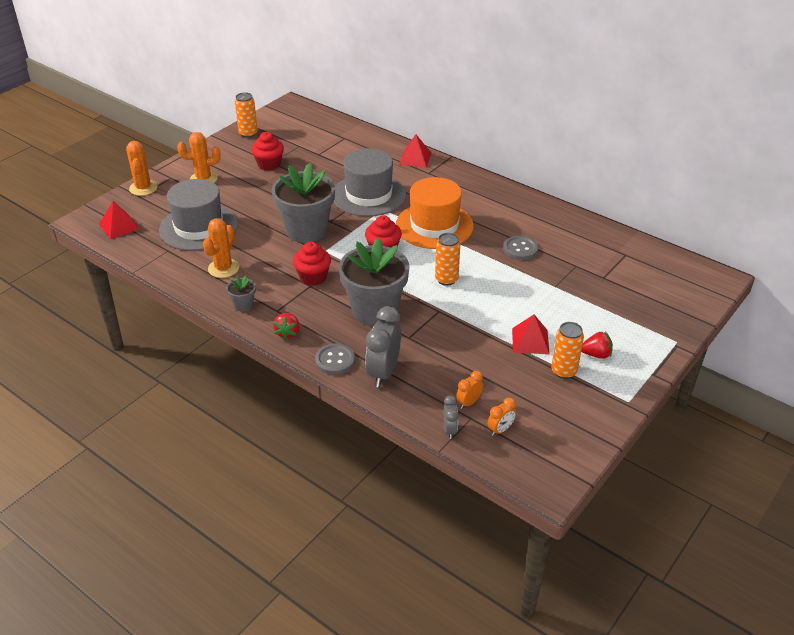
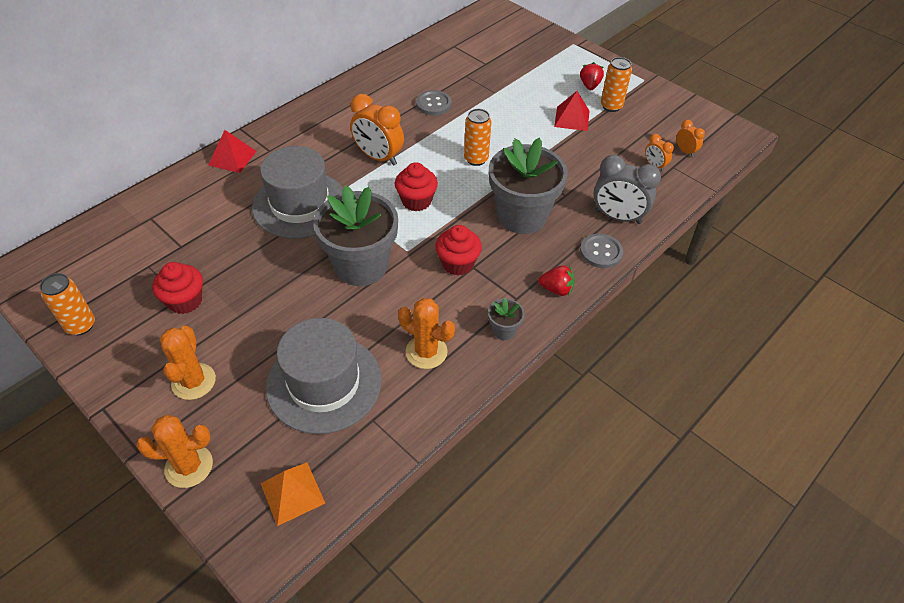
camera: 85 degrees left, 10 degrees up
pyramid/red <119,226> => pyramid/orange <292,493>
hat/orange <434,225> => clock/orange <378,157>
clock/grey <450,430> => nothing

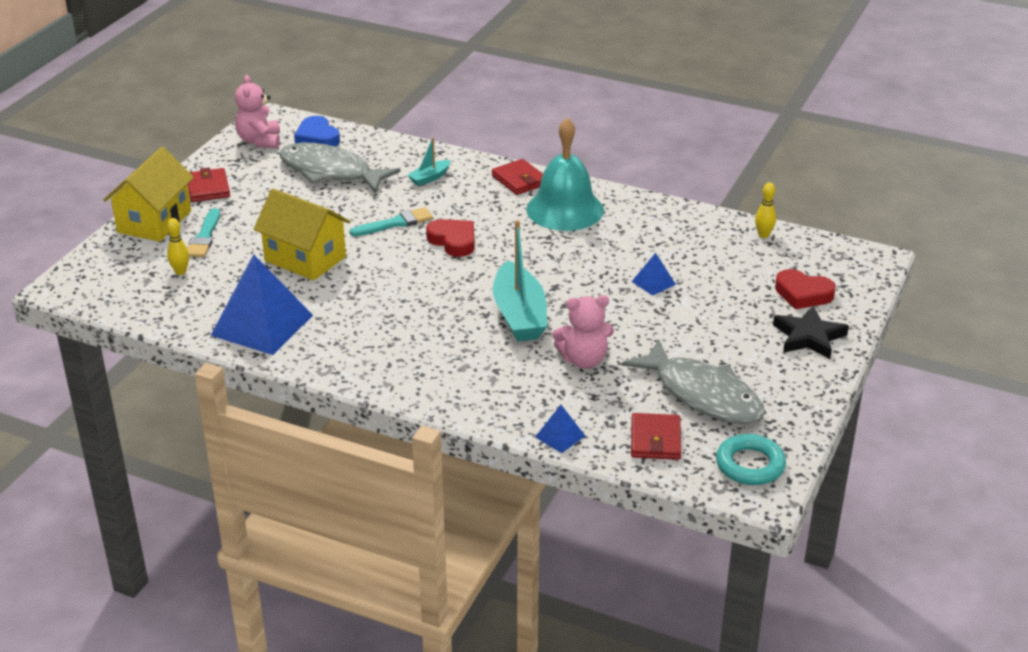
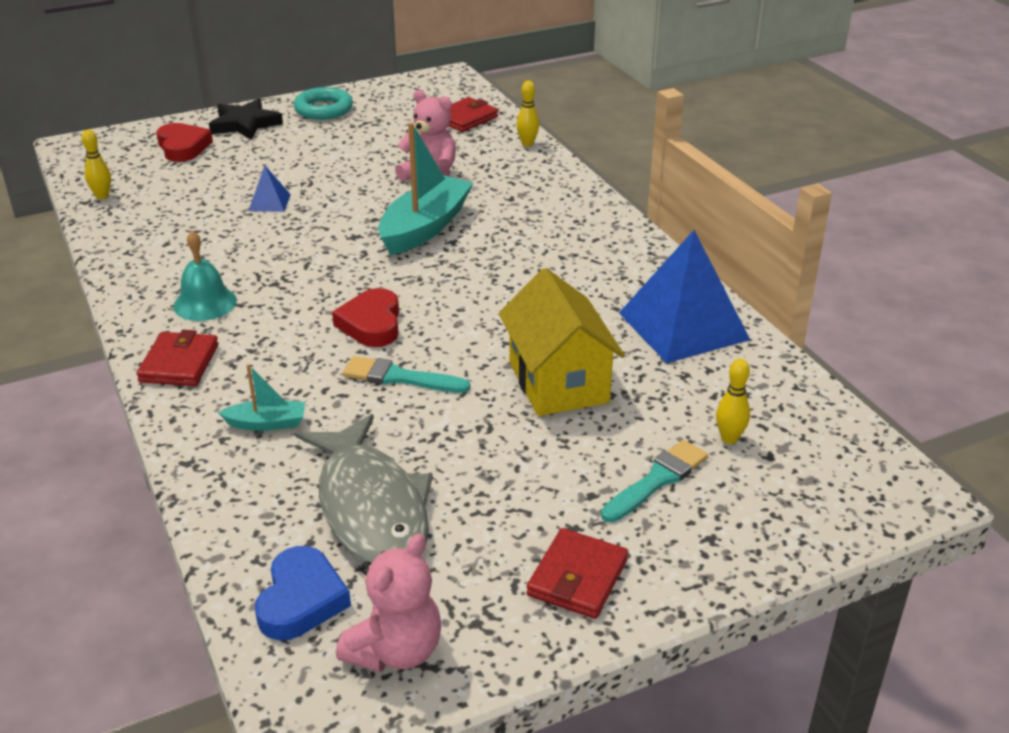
camera: 140 degrees left, 0 degrees up
house/yellow <154,221> => nothing
bell/turquoise <565,209> => bell/turquoise <205,303>, x0.57
pyramid/blue <560,436> => bowling pin/yellow <527,144>
fish/grey <702,395> => nothing
ring/turquoise <750,465> => ring/turquoise <324,109>, shifted

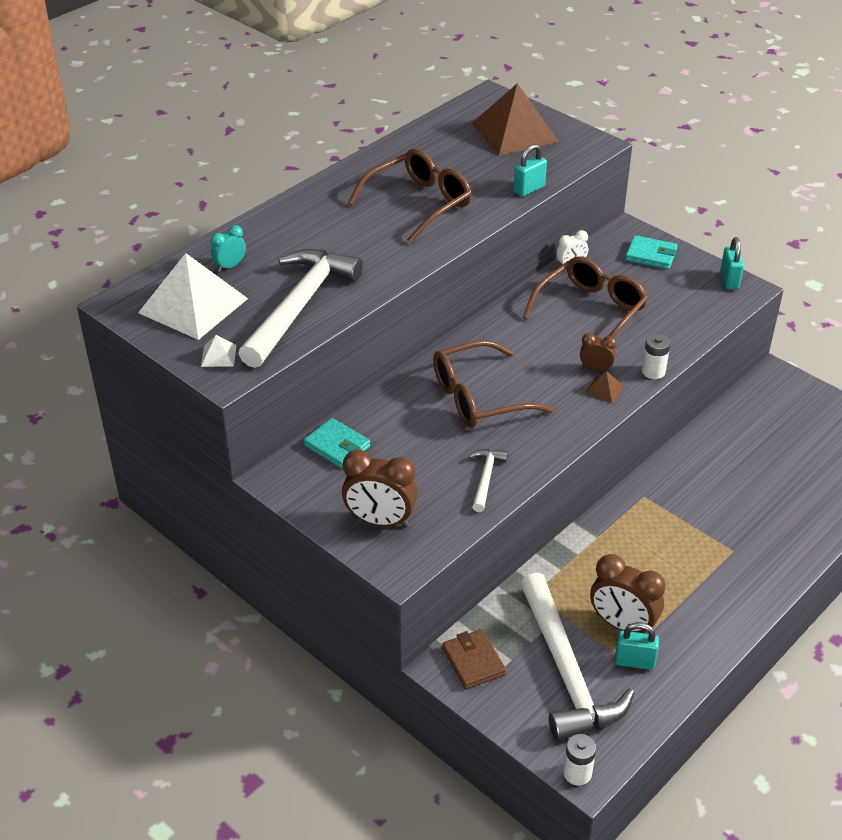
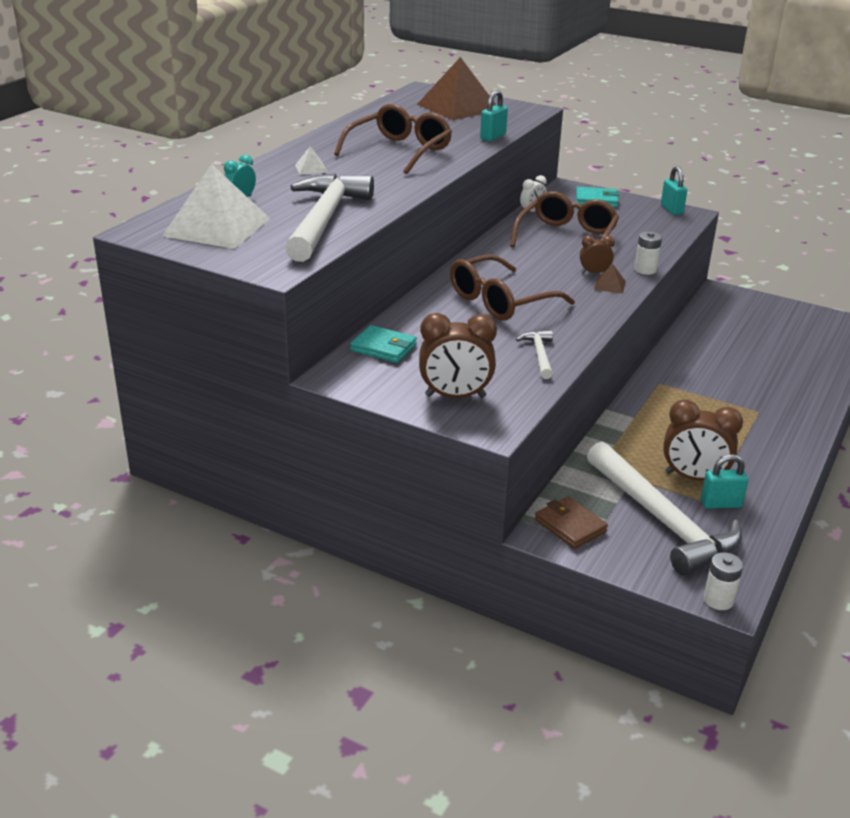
camera: 15 degrees left, 10 degrees down
pyramid/white <218,355> => pyramid/white <311,168>, shifted

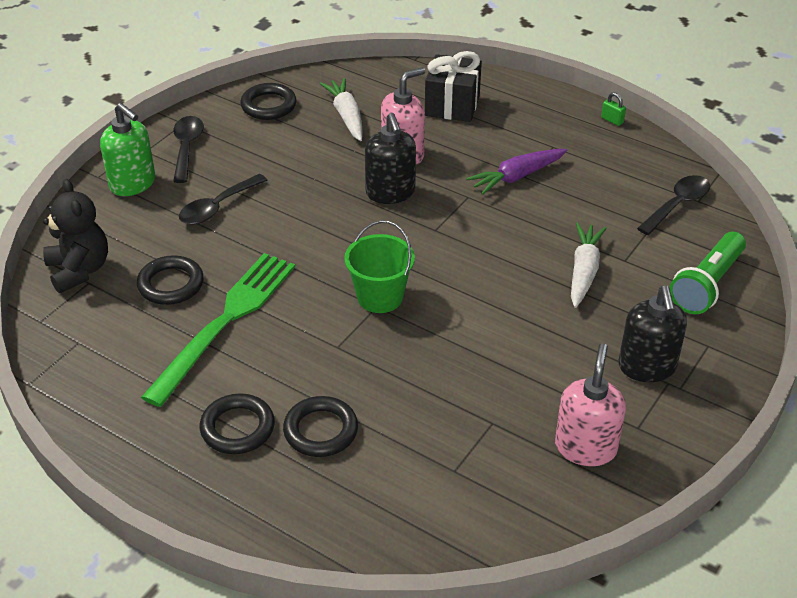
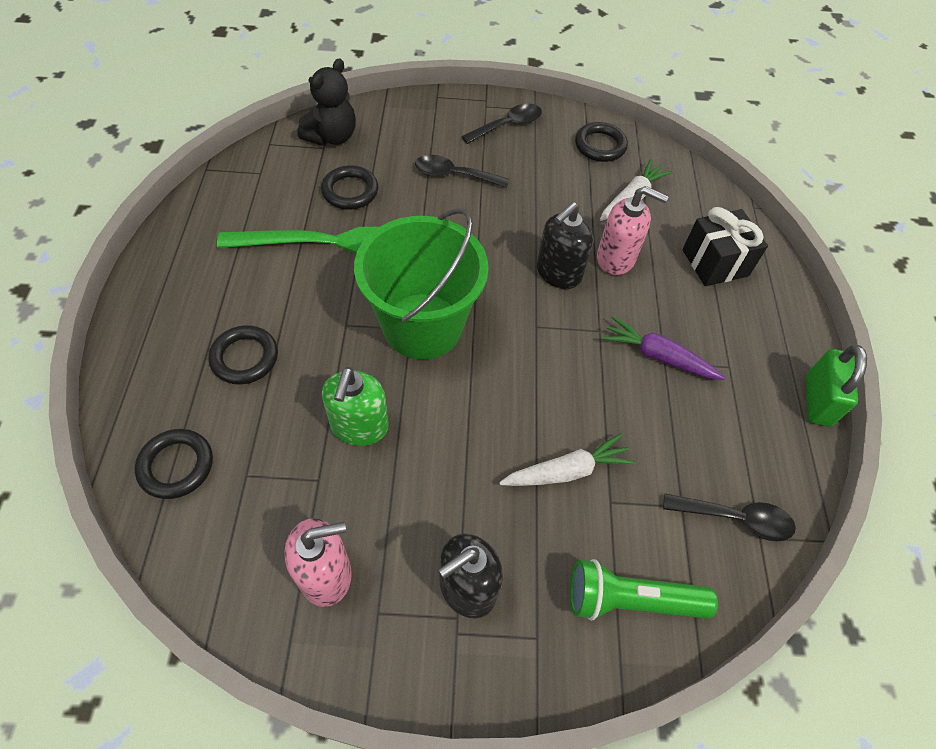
camera: 55 degrees right, 15 degrees up
soap dispenser/green <133,184> => soap dispenser/green <359,426>, shifted
ring/black <237,428> => ring/black <176,466>, shifted
bucket/green <380,297> => bucket/green <422,326>, x1.81
padlock/green <612,120> => padlock/green <817,401>, x2.22

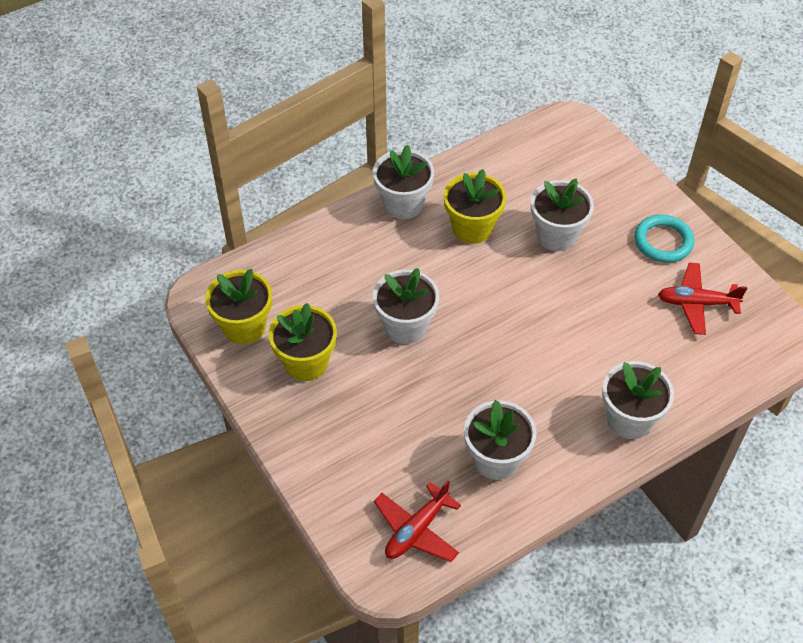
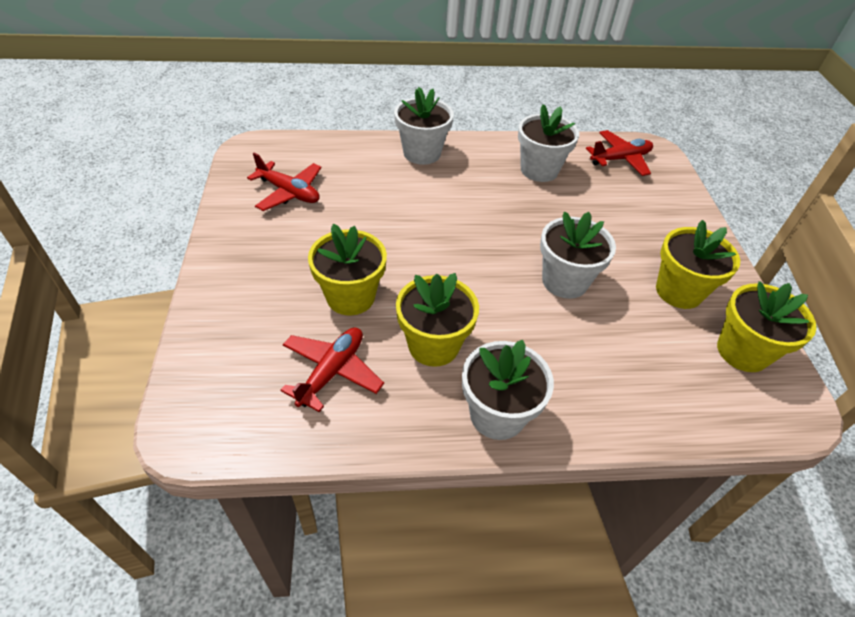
camera: 155 degrees left, 5 degrees down
flower pot/white <556,235> => flower pot/yellow <350,297>
ring/turquoise <663,241> => nothing
nothing => plane/red <332,372>

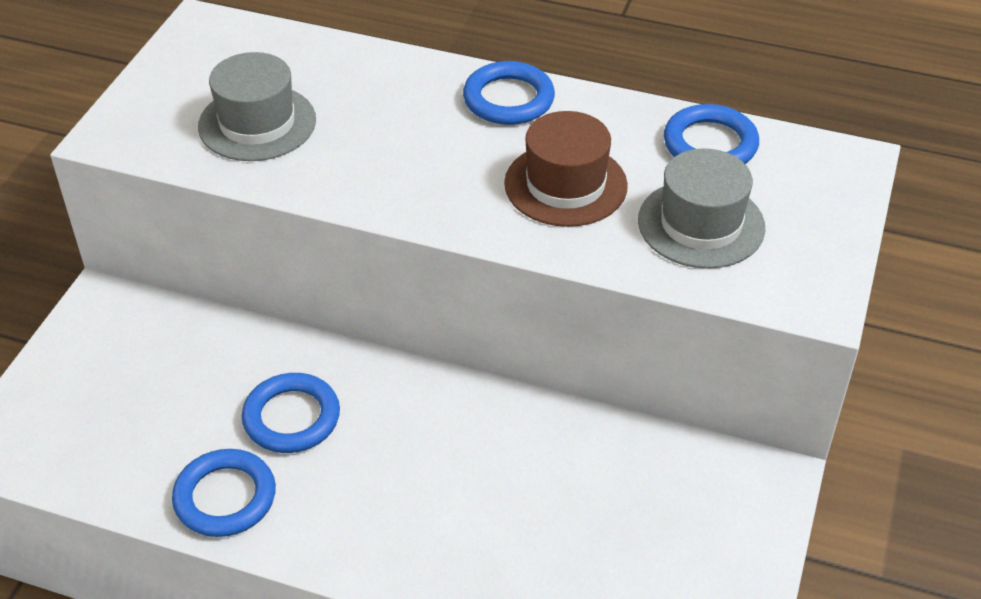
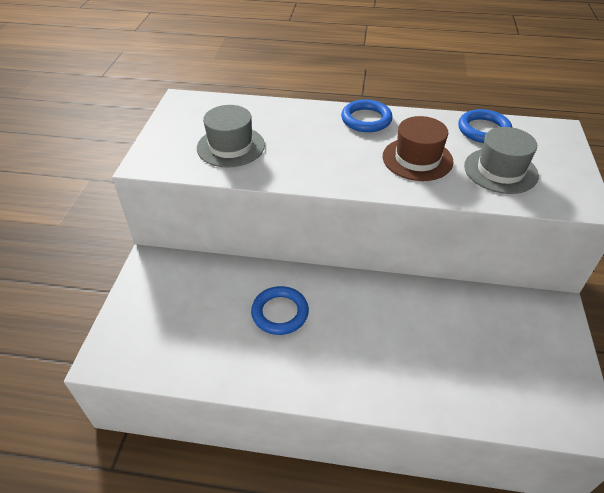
camera: 10 degrees left, 0 degrees up
ring/blue <225,497> => nothing

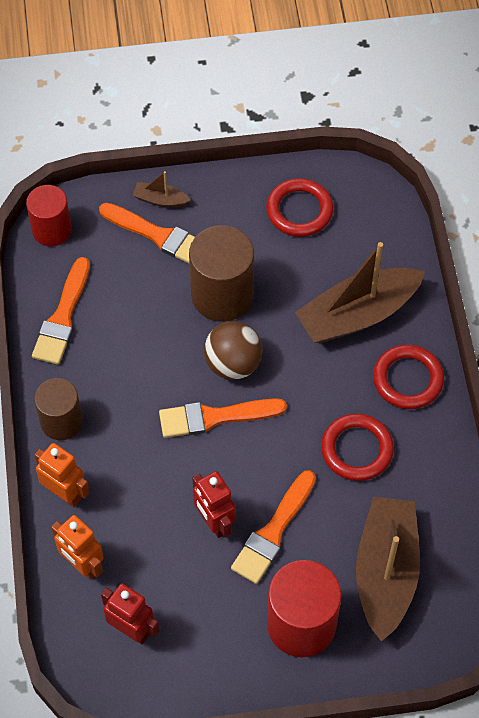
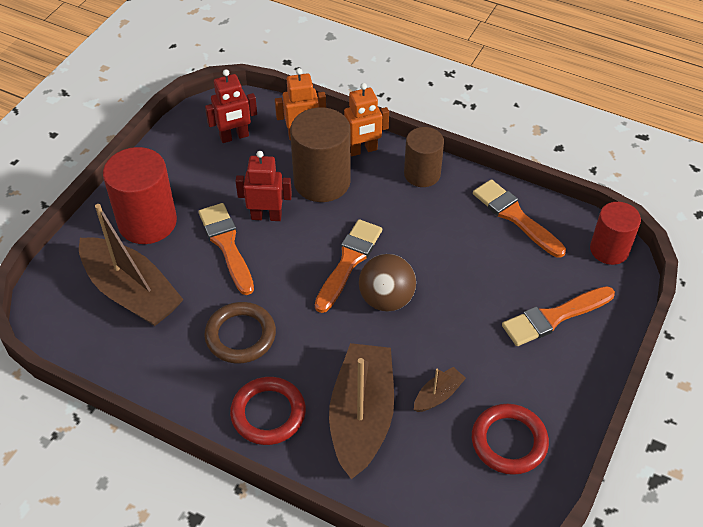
camera: 125 degrees right, 10 degrees down
boat/brown <160,200> => boat/brown <438,395>, shifted
cylinder/brown <222,295> => cylinder/brown <322,181>, shifted
ring/red <357,449> => ring/brown <240,335>

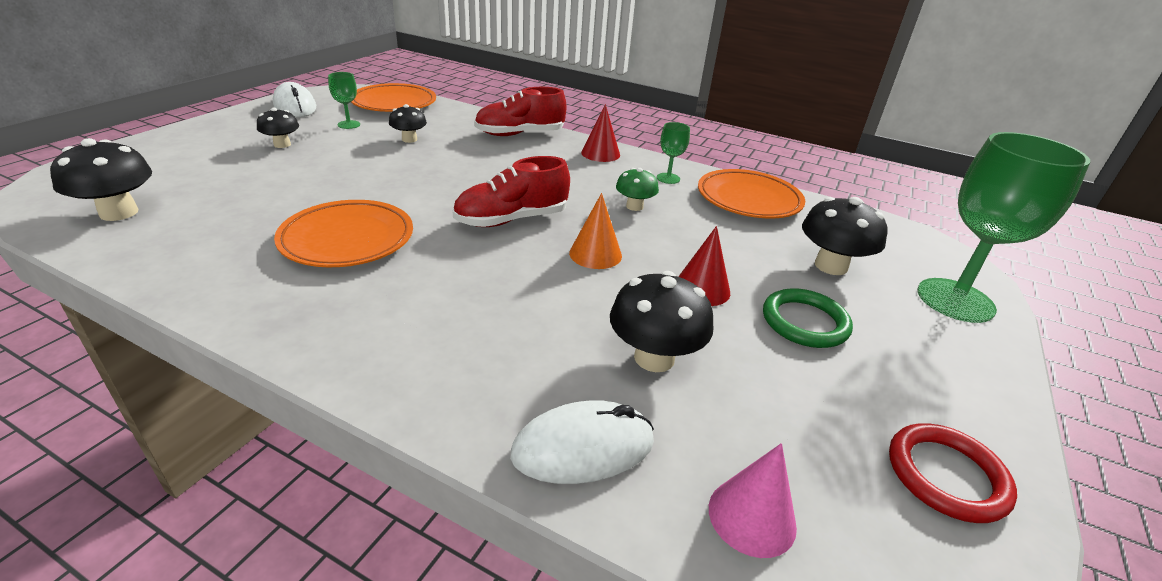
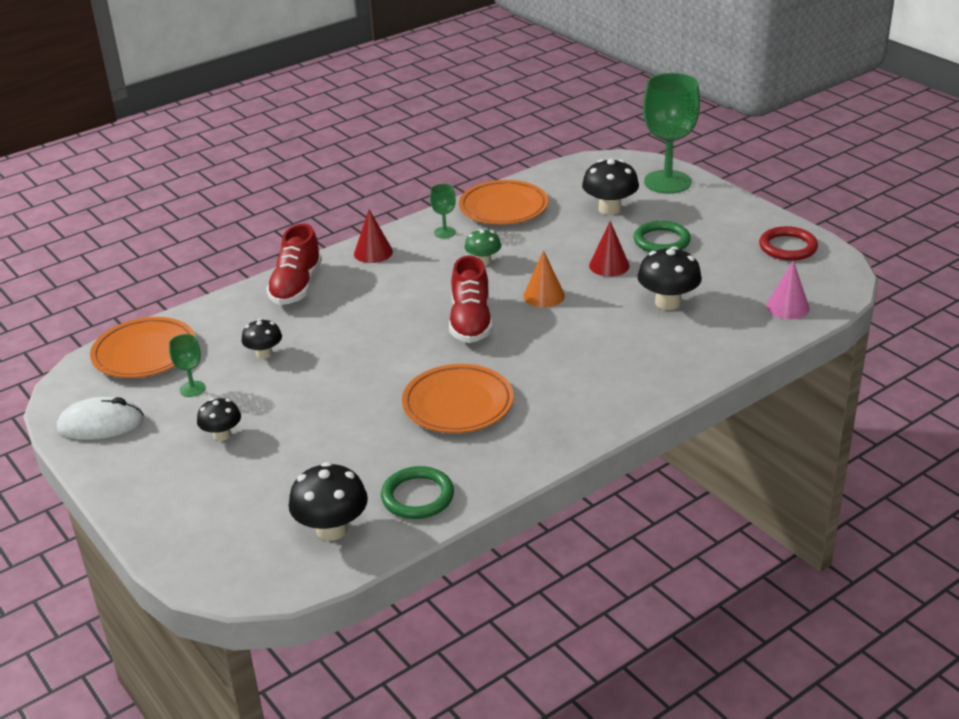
camera: 60 degrees left, 0 degrees up
mouse/white <583,448> => nothing
nothing => ring/green <417,496>

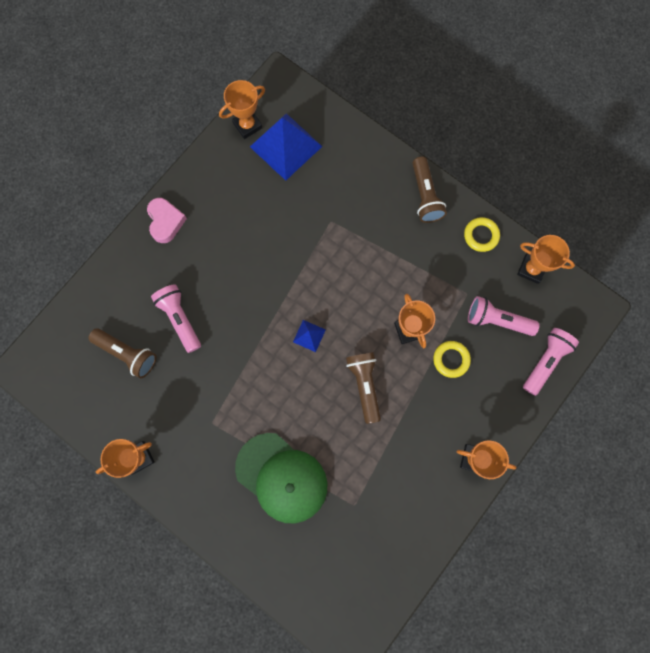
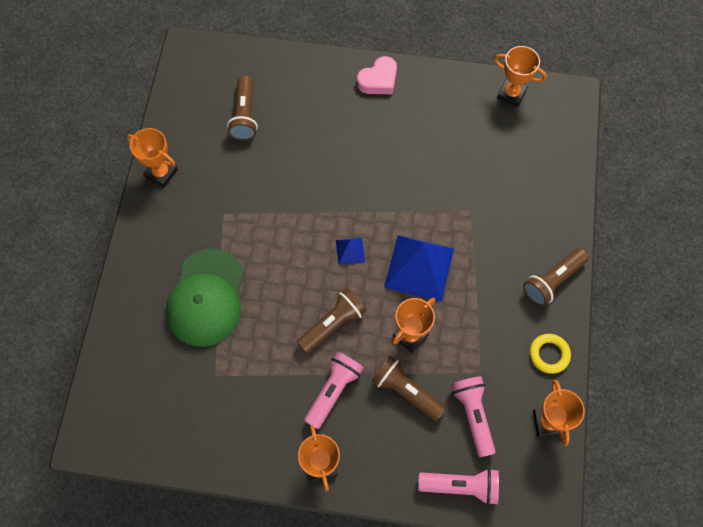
camera: 60 degrees right, 10 degrees down
flashlight/pink <180,319> => flashlight/pink <333,391>, shifted
pyramid/blue <285,146> => pyramid/blue <419,267>, shifted
ring/yellow <451,359> => flashlight/brown <406,391>

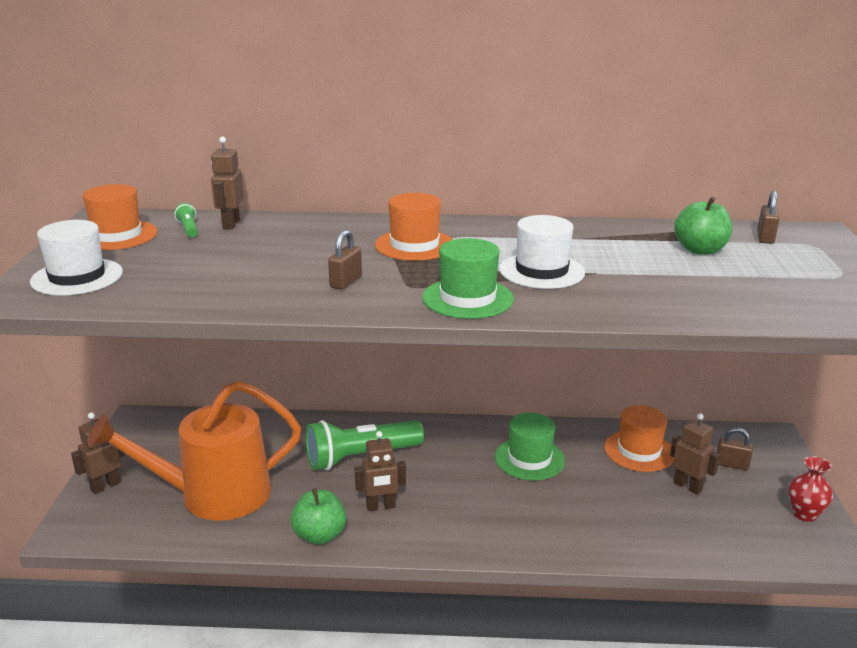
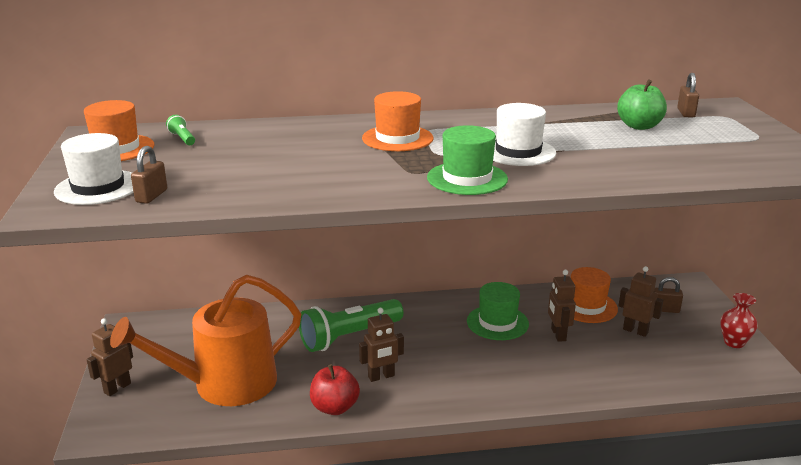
camera: 10 degrees left, 0 degrees up
robot/brown <231,224> => robot/brown <558,335>, shifted
apple/green <320,535> => apple/red <335,407>
padlock/brown <346,282> => padlock/brown <151,196>, shifted

